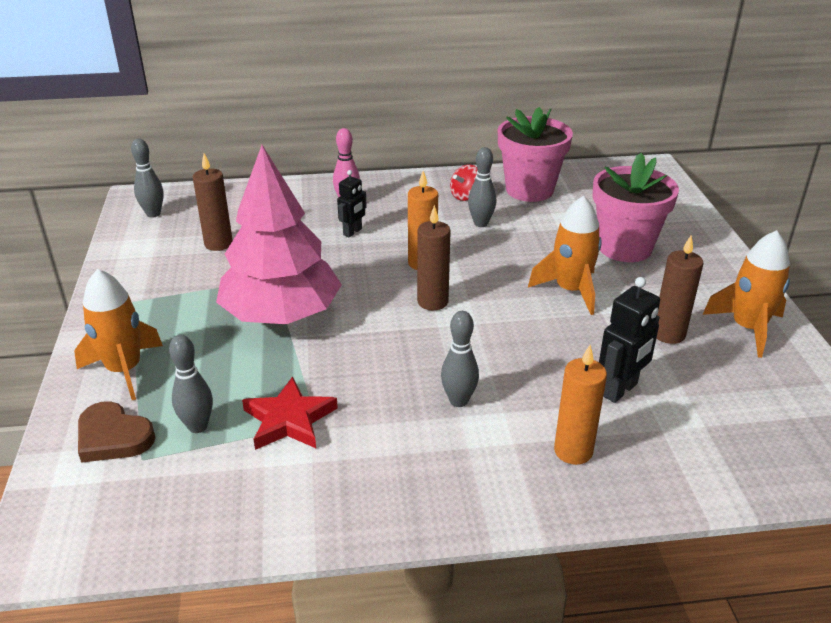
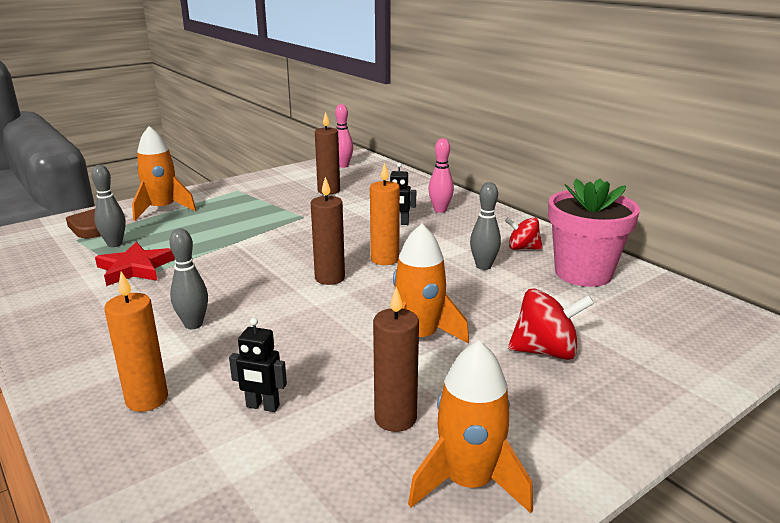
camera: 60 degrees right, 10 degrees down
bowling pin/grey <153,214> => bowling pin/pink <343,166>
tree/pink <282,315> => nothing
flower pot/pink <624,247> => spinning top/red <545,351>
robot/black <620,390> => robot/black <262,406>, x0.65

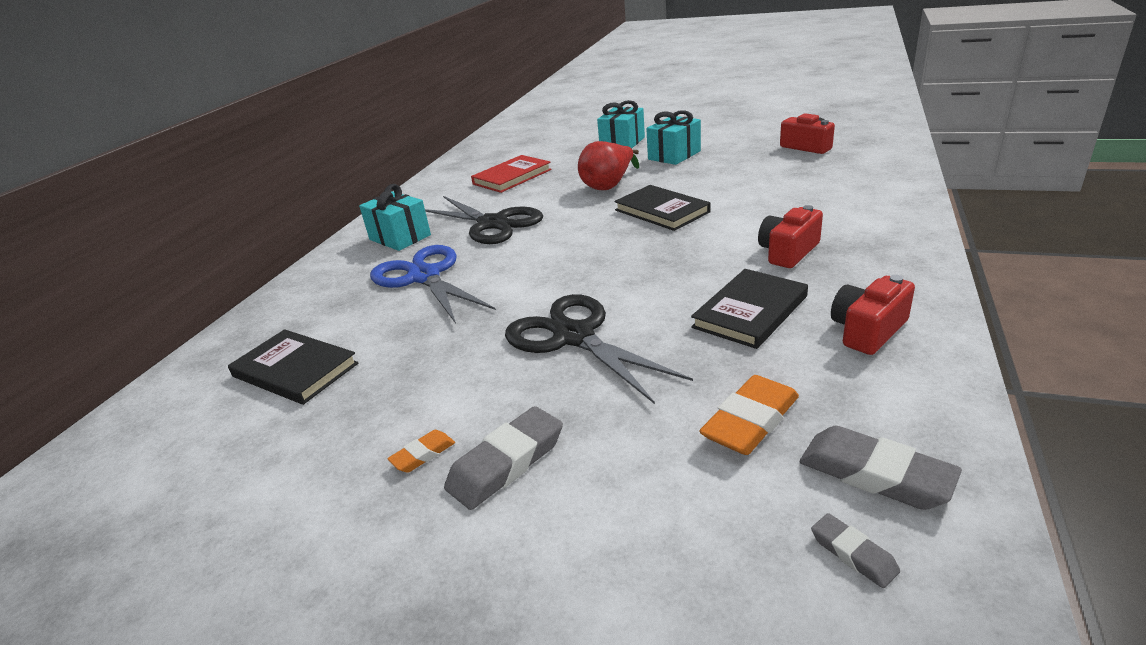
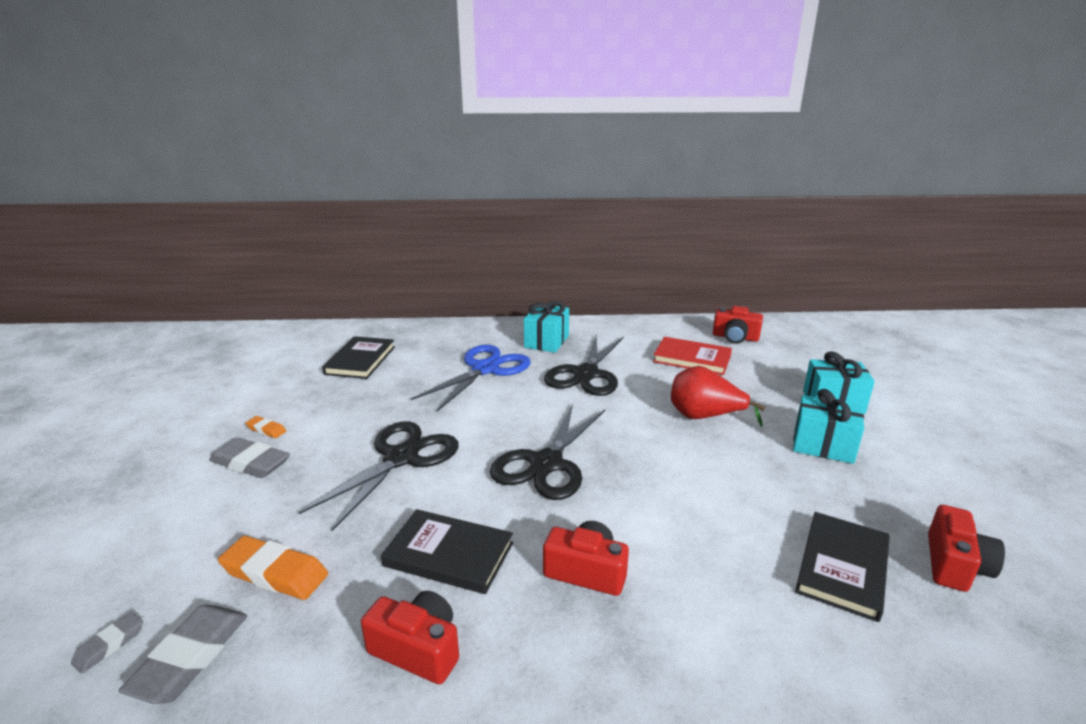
camera: 65 degrees right, 5 degrees down
book/black <661,211> => book/black <842,567>, shifted
nothing => scissors/black <546,464>
nothing => camera/red <735,337>

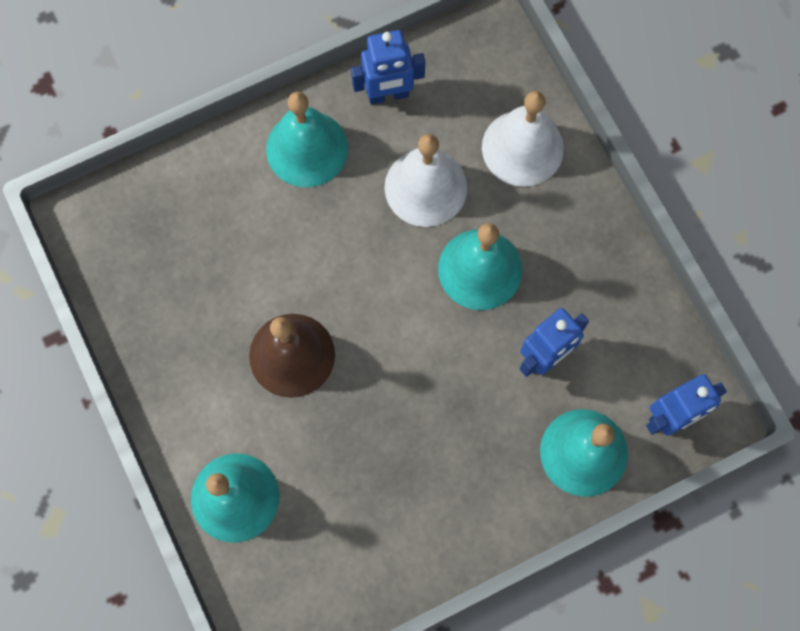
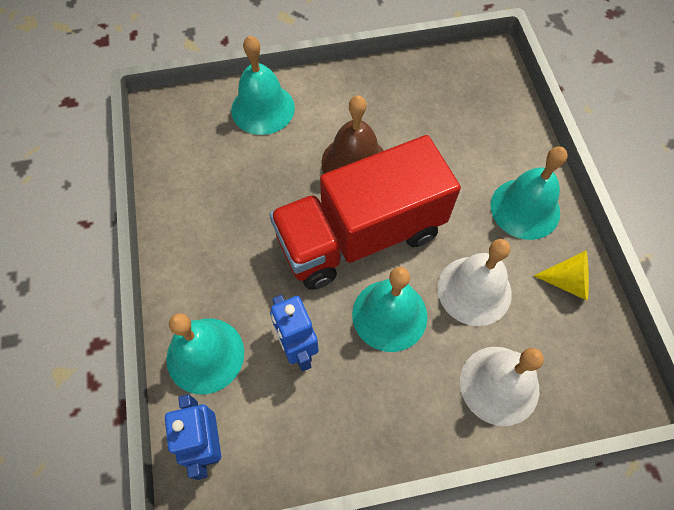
camera: 105 degrees right, 10 degrees down
robot/blue <388,95> => cone/yellow <568,282>
nothing => truck/red <360,235>

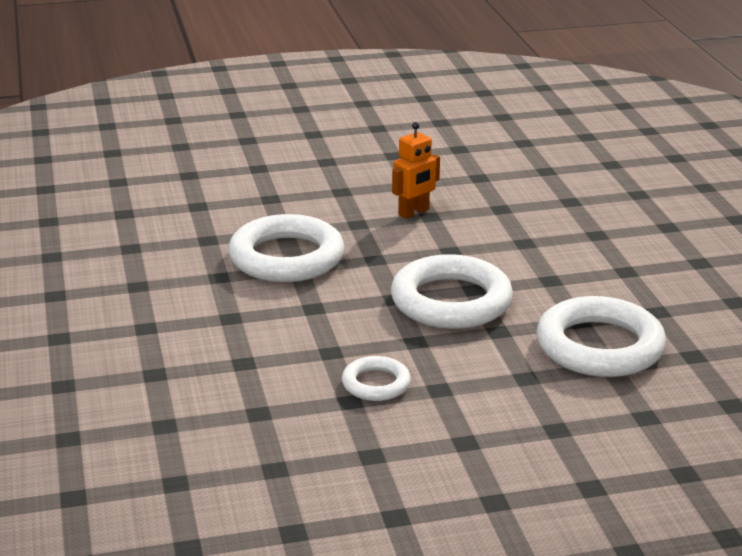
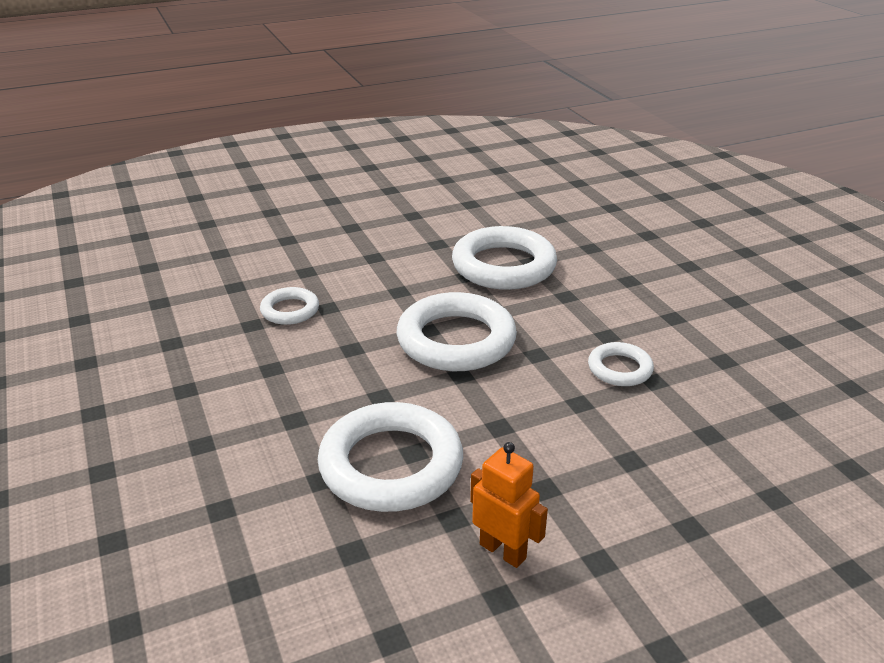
camera: 100 degrees left, 5 degrees up
robot/orange <414,212> => robot/orange <503,551>, shifted
nothing => ring/white <290,310>

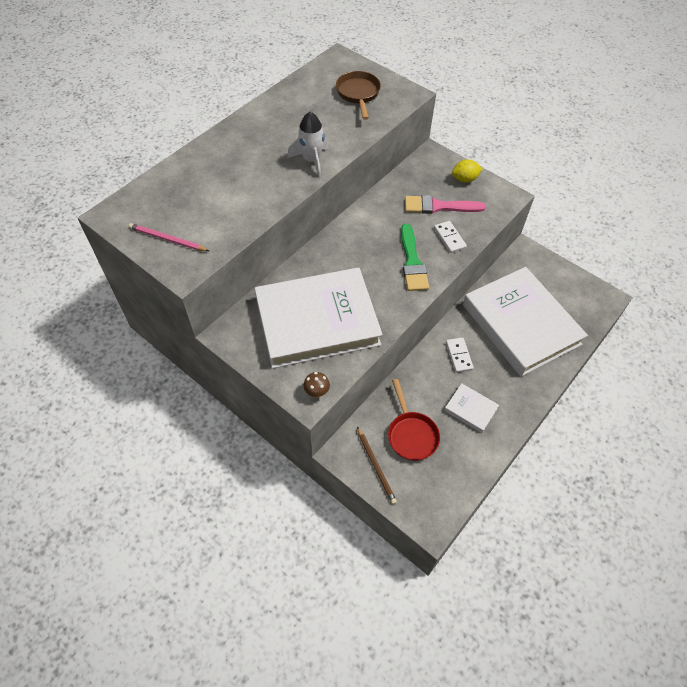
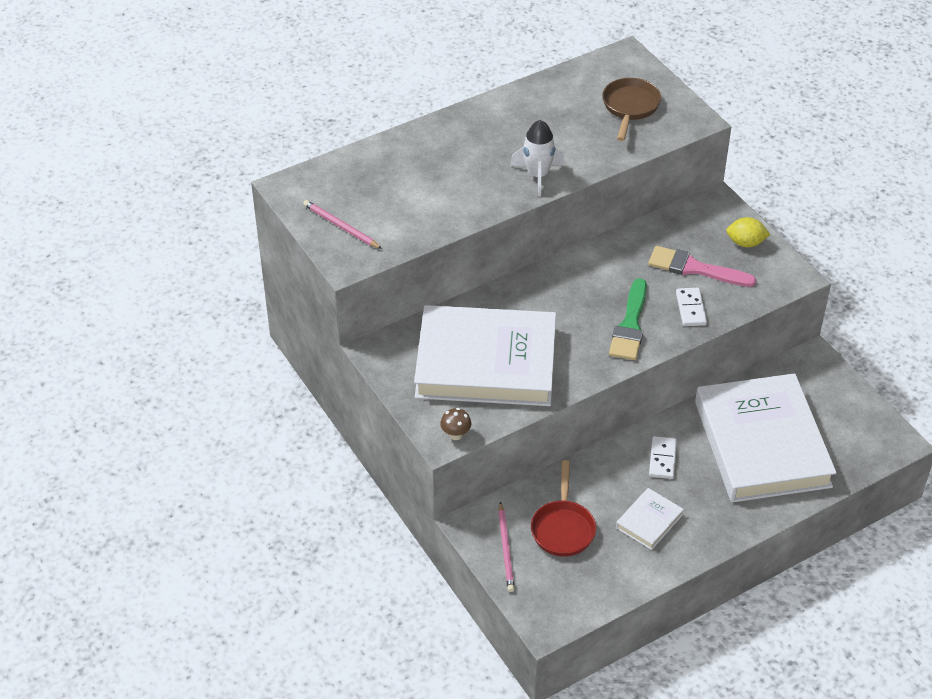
camera: 20 degrees right, 10 degrees down
pencil/brown <376,466> => pencil/pink <506,549>
book/white <470,409> => book/white <649,521>, 75 degrees clockwise

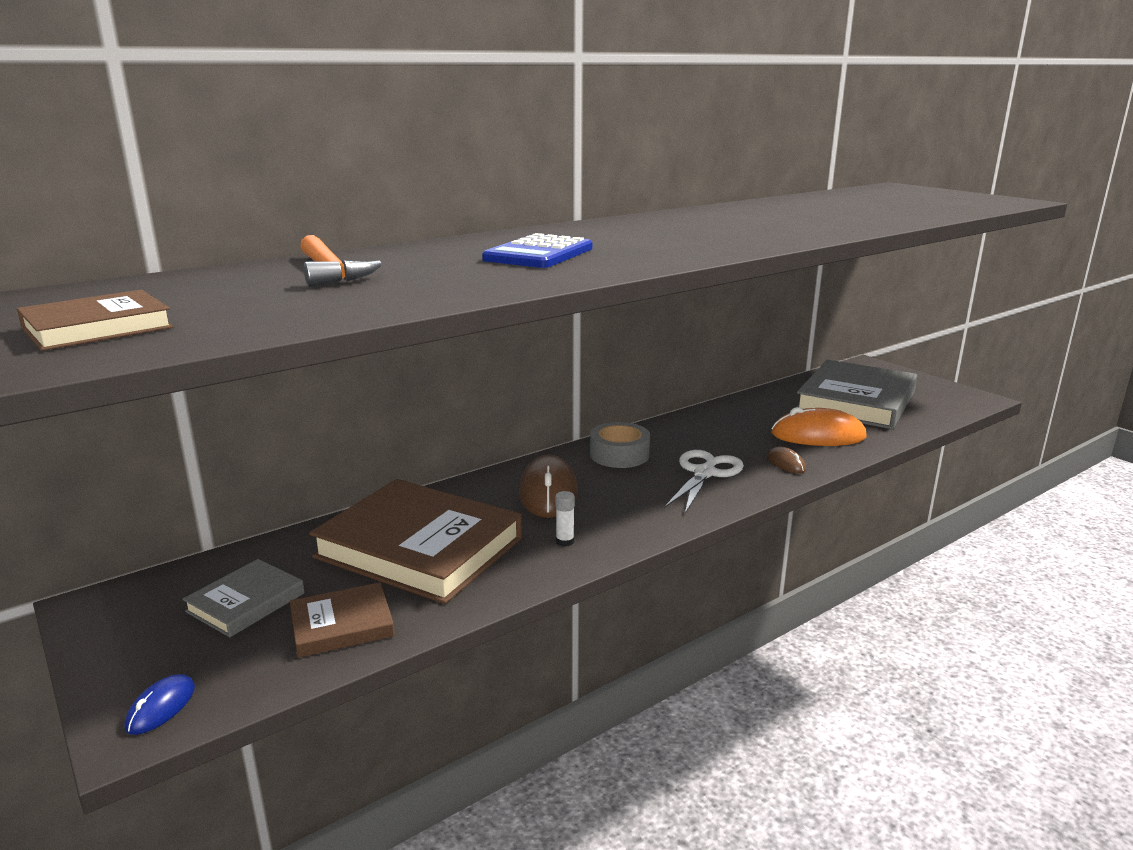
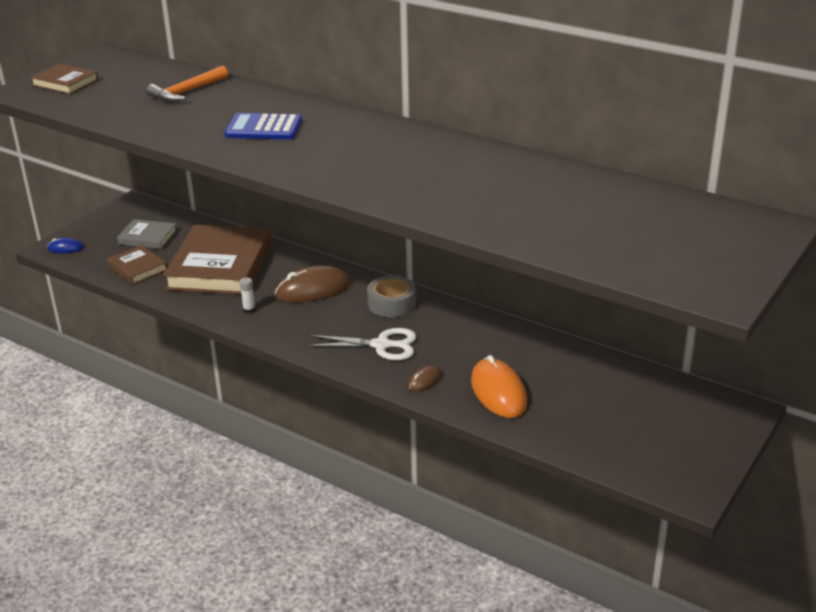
camera: 70 degrees right, 10 degrees up
book/grey <856,401> => nothing

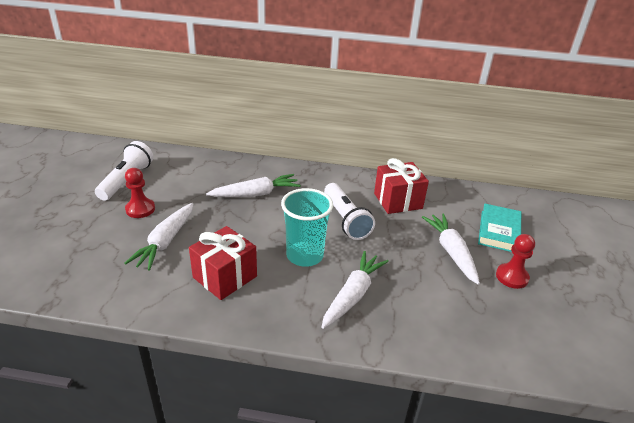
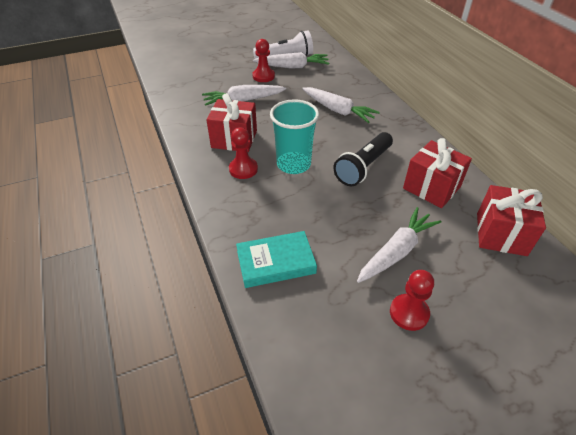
camera: 60 degrees right, 10 degrees up
carrot/white <353,295> => carrot/white <292,67>, shifted
flashlight/white <345,219> => flashlight/black <363,167>
book/turquoise <499,231> => book/turquoise <276,262>, shifted
nothing => pawn/red <243,169>
nothing => gift/red <501,234>

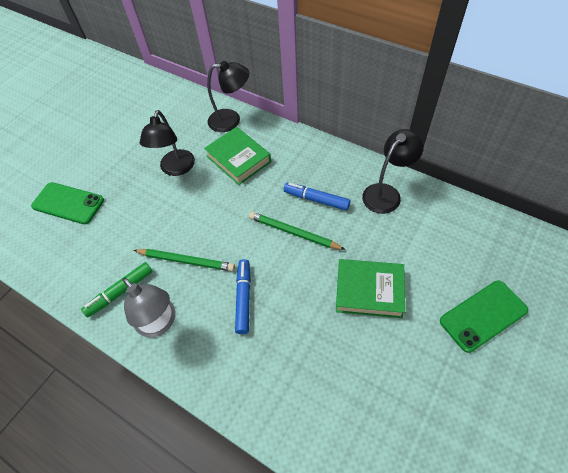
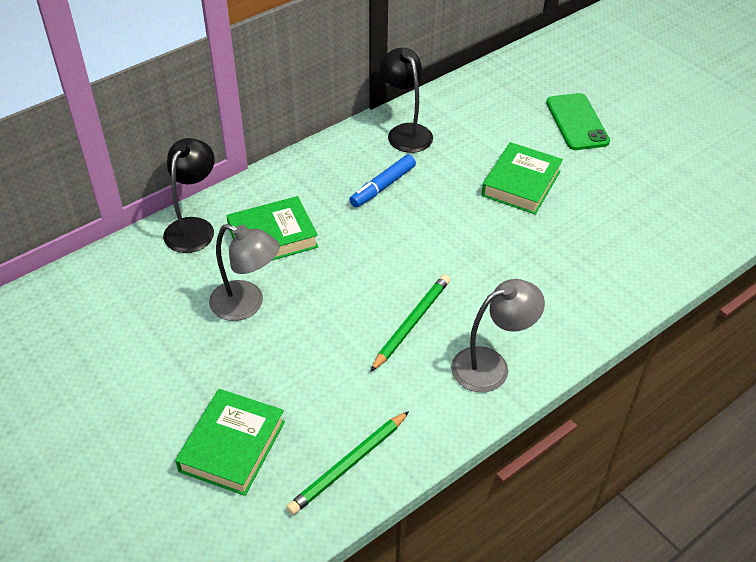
camera: 75 degrees left, 10 degrees down
phone/green <68,203> => book/green <232,446>
marker/green <120,292> => nothing
lamp/black <176,169> => lamp/grey <247,305>
marker/blue <244,298> => nothing
pencil/green <294,232> => pencil/green <349,464>, shifted

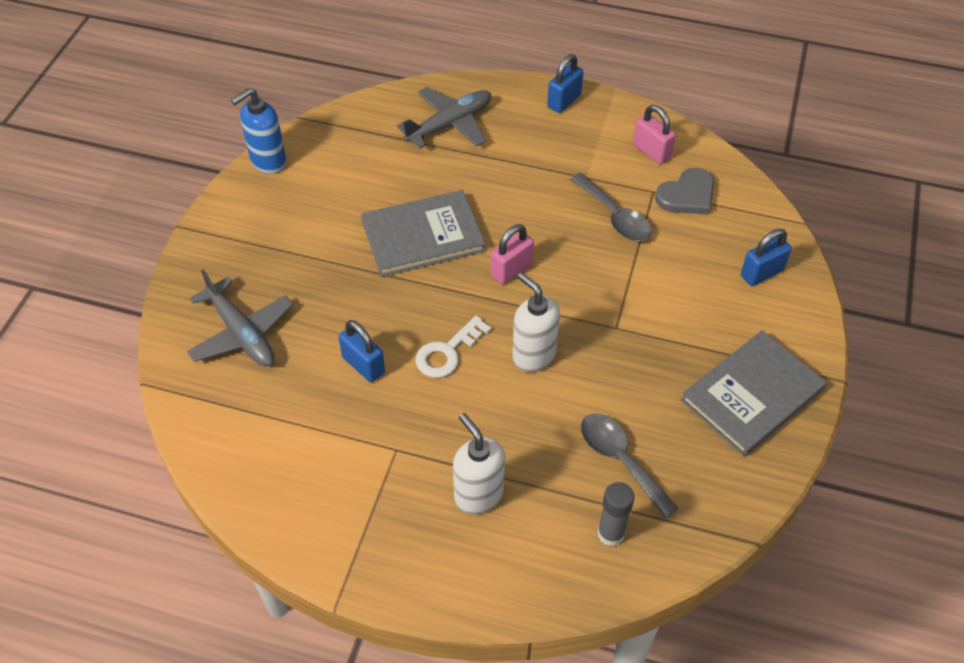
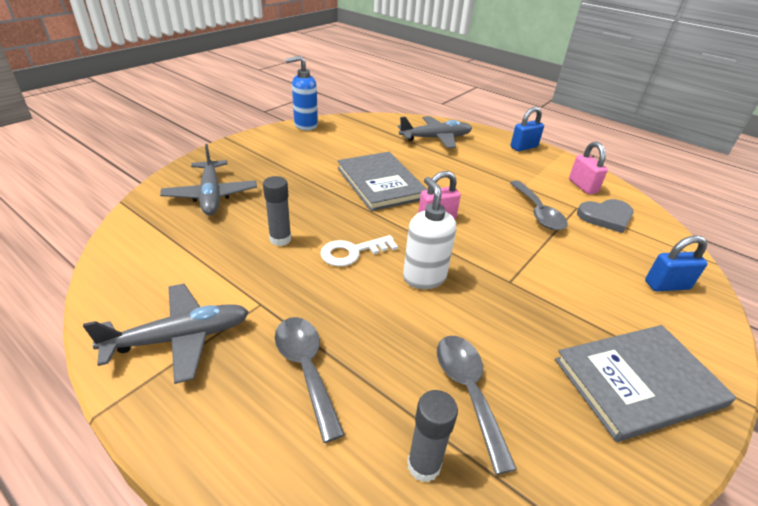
camera: 20 degrees right, 15 degrees down
padlock/blue <363,365> => glue stick/grey <280,239>
book/grey <423,236> => book/grey <380,183>, 60 degrees clockwise
soap dispenser/white <478,495> => spoon/grey <306,368>
nothing => plane/grey <180,338>

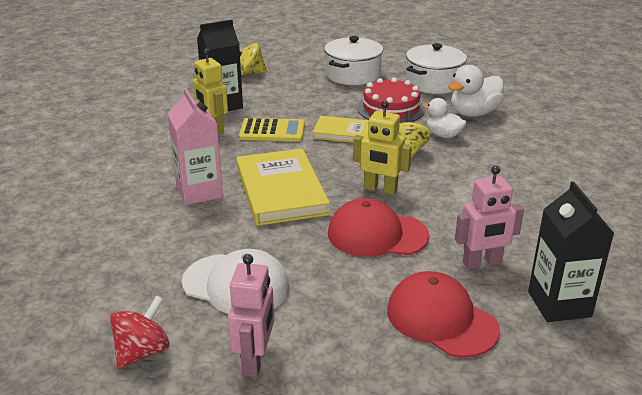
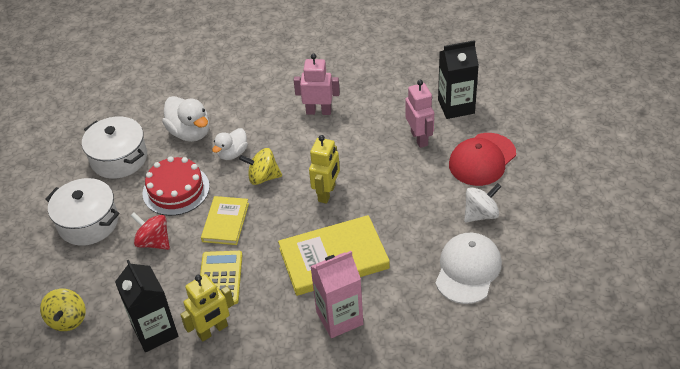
camera: 90 degrees left, 15 degrees up
spinning top/red <142,352> => spinning top/red <154,242>, shifted
robot/pink <255,361> => robot/pink <318,111>, shifted
cap/red <377,234> => nothing
nothing => spinning top/white <481,214>

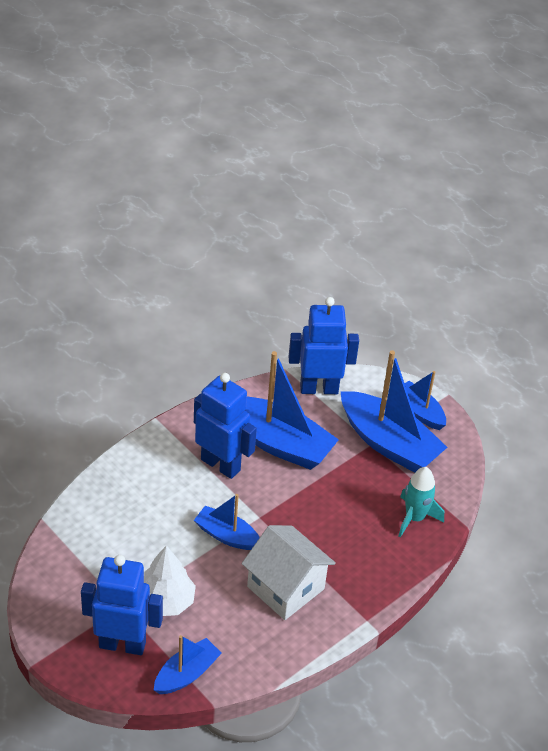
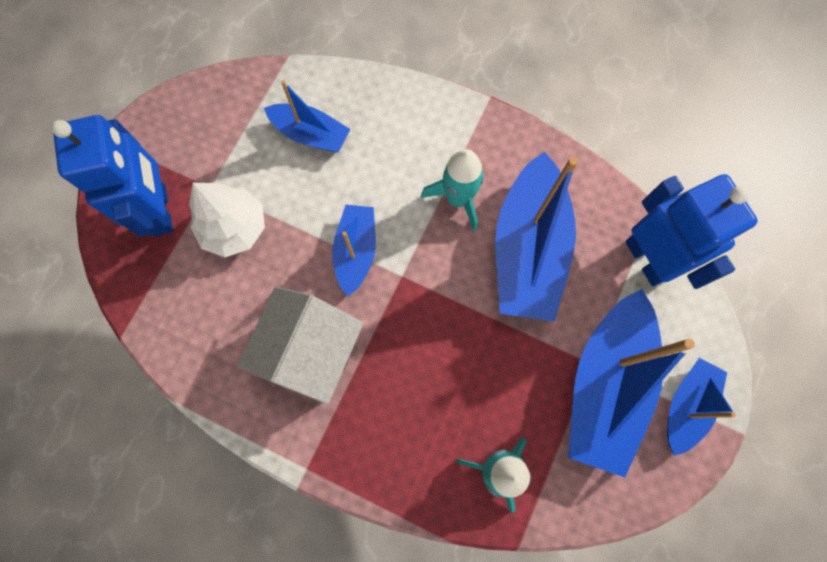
camera: 70 degrees right, 30 degrees up
boat/blue <186,674> => boat/blue <310,134>, shifted
robot/blue <221,464> => rocket/turquoise <458,198>

